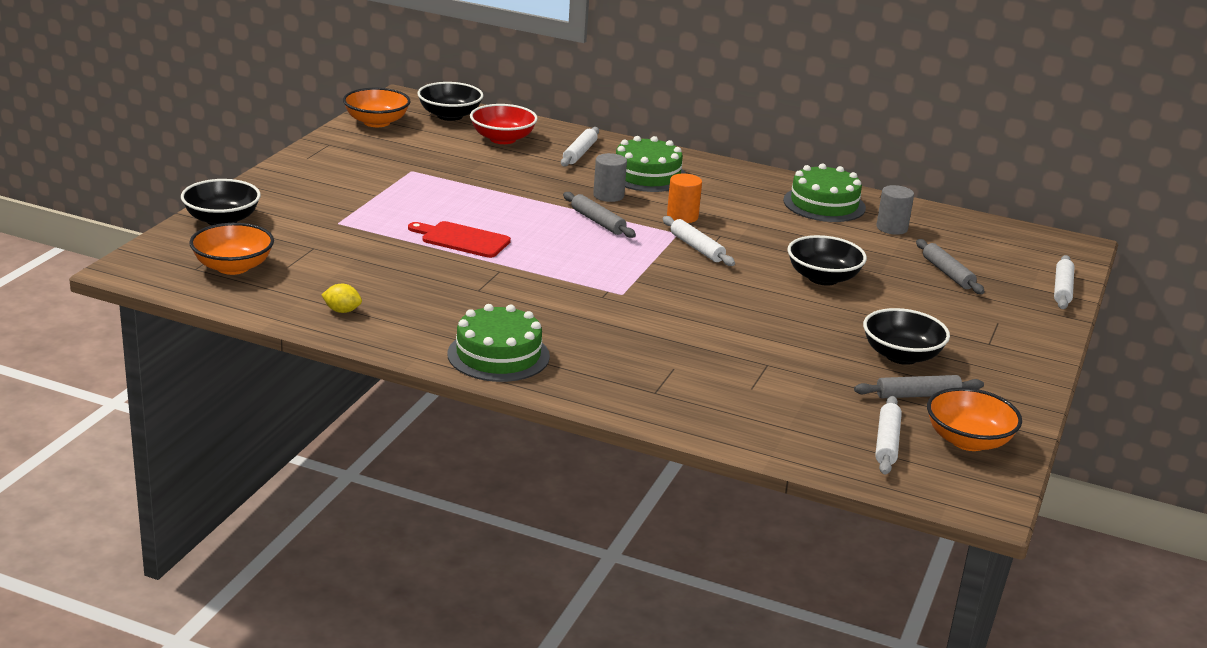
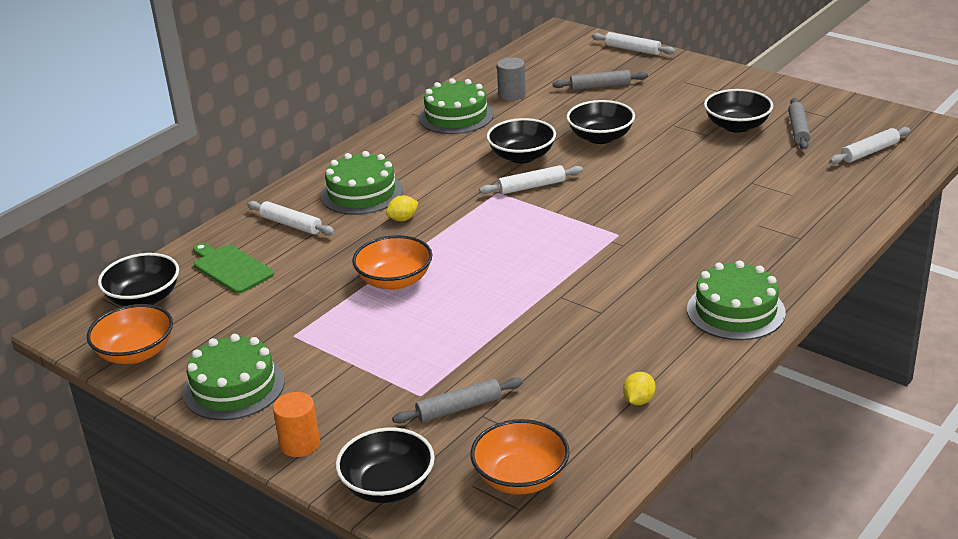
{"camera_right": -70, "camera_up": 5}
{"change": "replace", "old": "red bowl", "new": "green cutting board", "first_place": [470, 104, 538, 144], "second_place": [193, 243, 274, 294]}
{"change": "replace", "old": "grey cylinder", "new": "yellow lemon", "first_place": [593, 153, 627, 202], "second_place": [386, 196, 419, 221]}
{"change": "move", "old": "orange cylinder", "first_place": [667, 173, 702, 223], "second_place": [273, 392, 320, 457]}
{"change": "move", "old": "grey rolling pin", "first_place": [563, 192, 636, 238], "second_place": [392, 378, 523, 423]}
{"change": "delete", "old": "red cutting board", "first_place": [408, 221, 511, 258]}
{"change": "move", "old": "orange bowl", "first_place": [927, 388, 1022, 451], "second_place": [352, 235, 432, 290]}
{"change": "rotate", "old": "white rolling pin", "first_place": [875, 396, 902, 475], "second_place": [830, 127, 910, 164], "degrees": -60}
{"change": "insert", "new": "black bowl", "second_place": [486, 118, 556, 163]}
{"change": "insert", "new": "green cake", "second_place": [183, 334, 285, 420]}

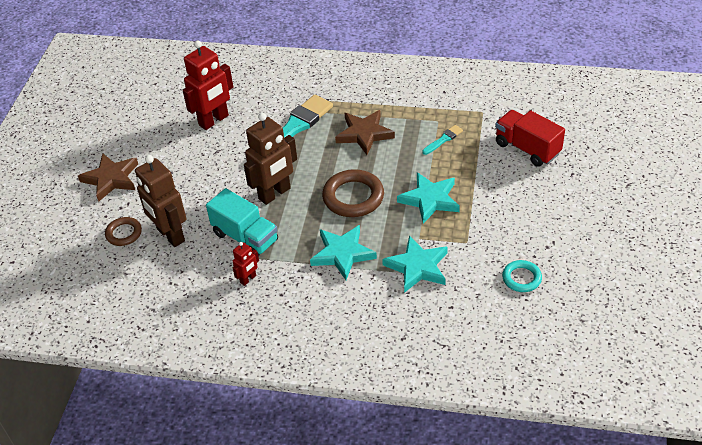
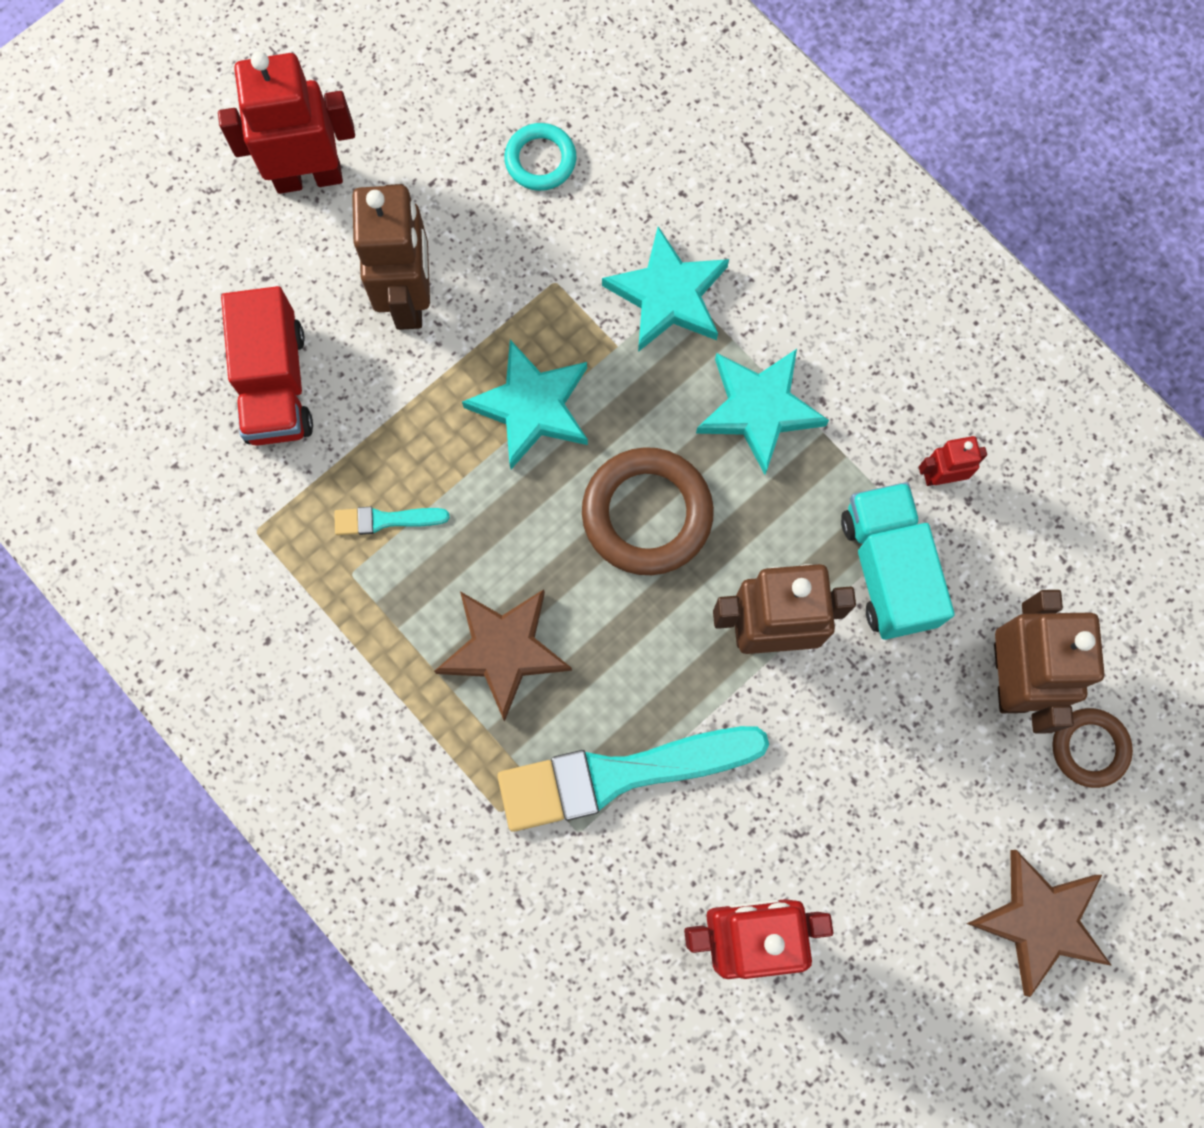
{"camera_right": -145, "camera_up": 30}
{"change": "insert", "new": "red robot", "second_place": [218, 52, 355, 194]}
{"change": "insert", "new": "brown robot", "second_place": [352, 184, 430, 330]}

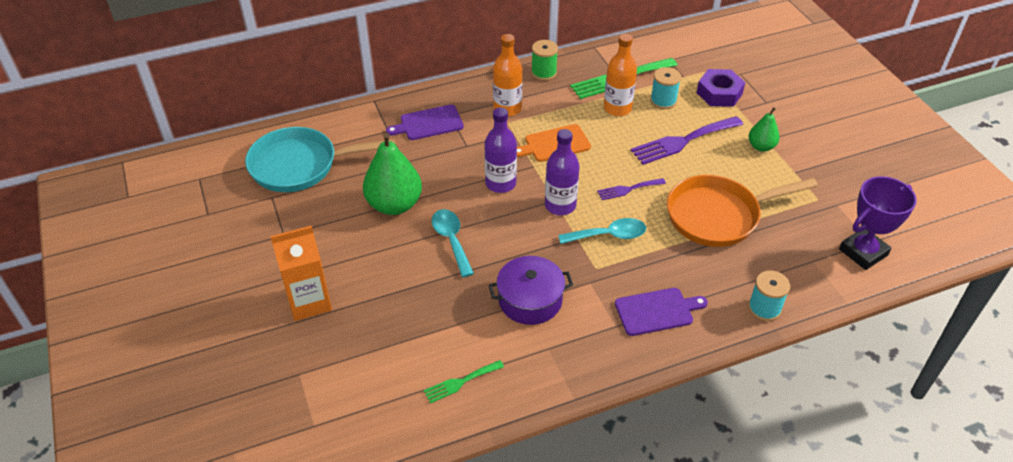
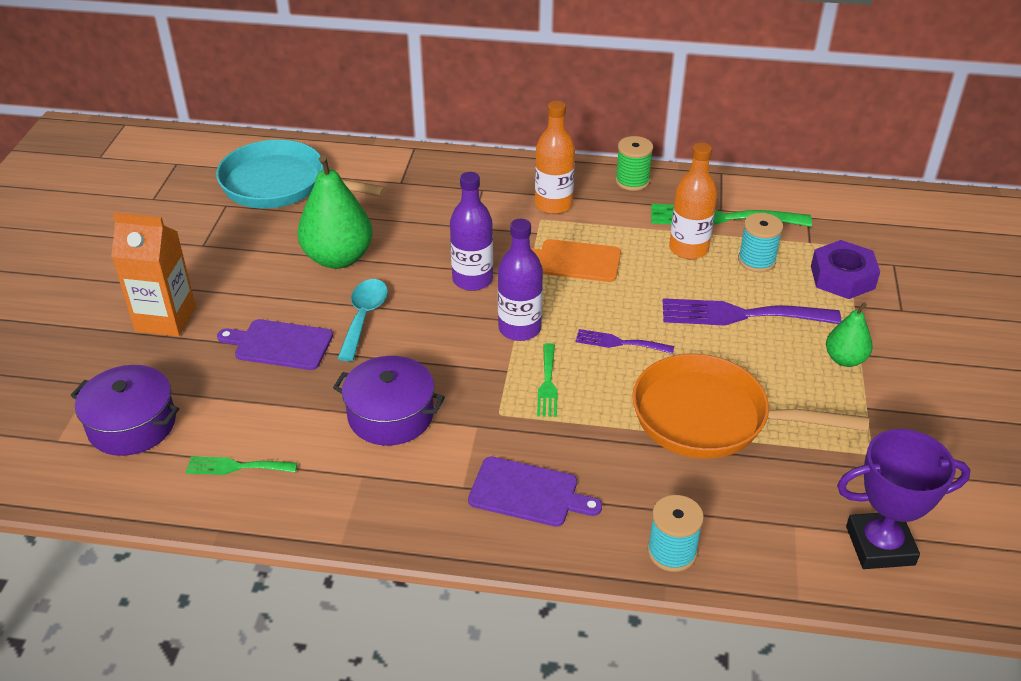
{"camera_right": 30, "camera_up": -5}
{"change": "move", "old": "purple cutting board", "first_place": [386, 105, 464, 140], "second_place": [217, 319, 333, 370]}
{"change": "replace", "old": "turquoise spoon", "new": "green fork", "first_place": [558, 218, 646, 244], "second_place": [537, 343, 558, 417]}
{"change": "insert", "new": "purple pot", "second_place": [71, 365, 179, 456]}

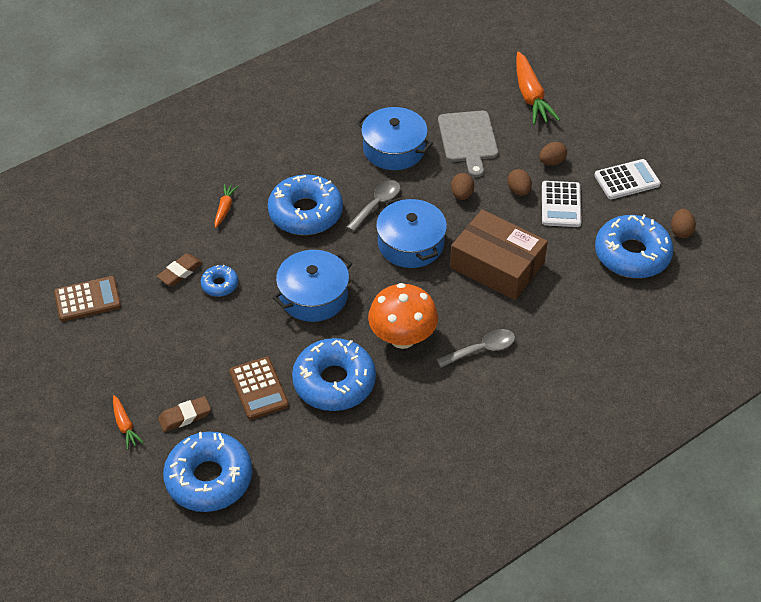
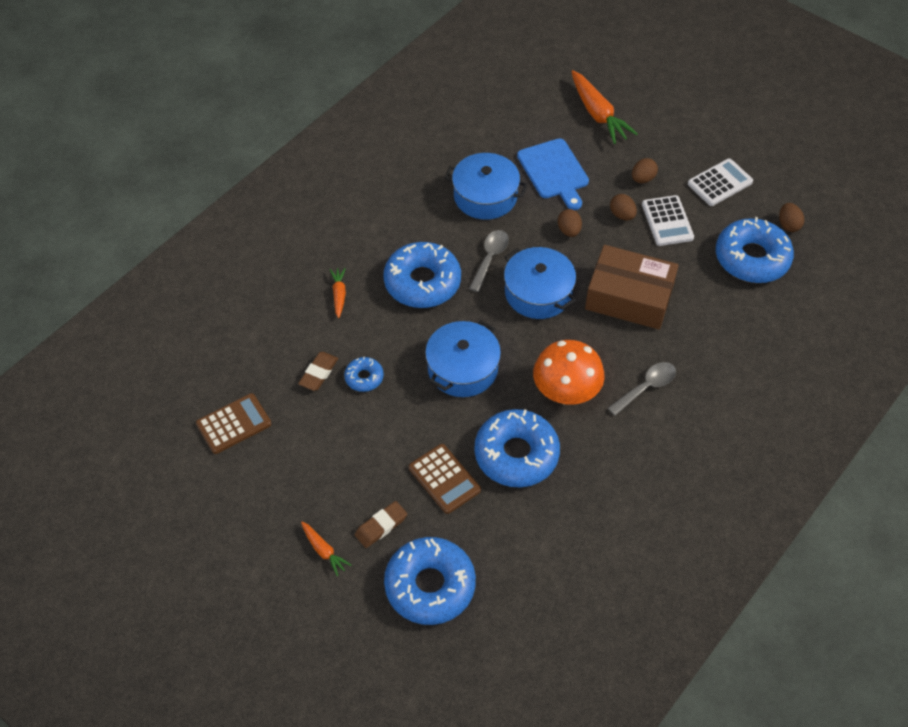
{"camera_right": -15, "camera_up": 5}
{"change": "recolor", "old": "grey cutting board", "new": "blue cutting board", "first_place": [438, 111, 498, 178], "second_place": [517, 138, 589, 210]}

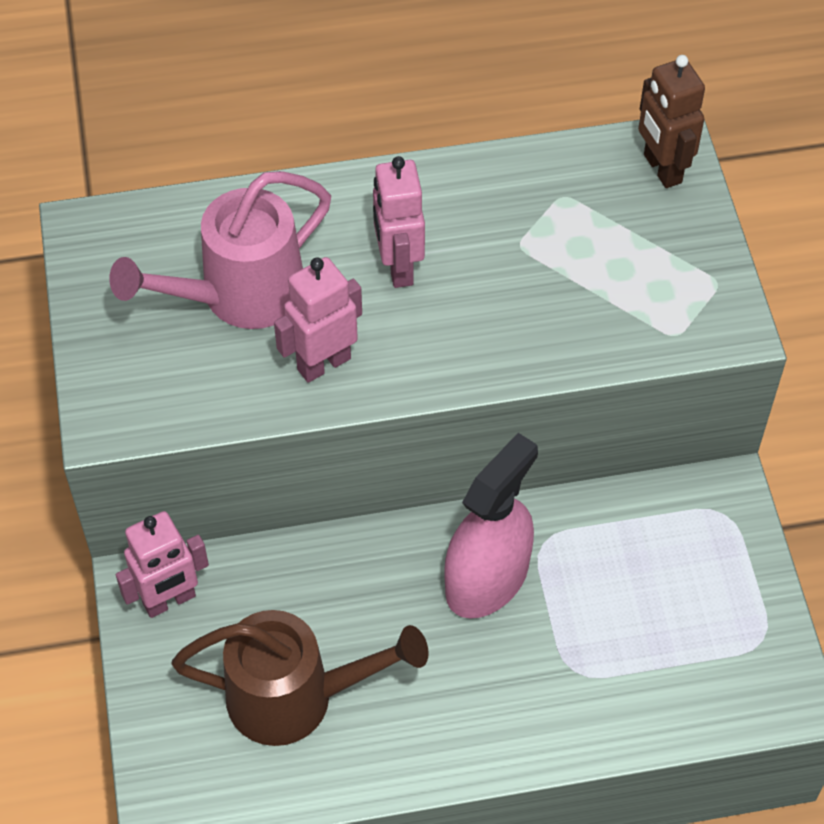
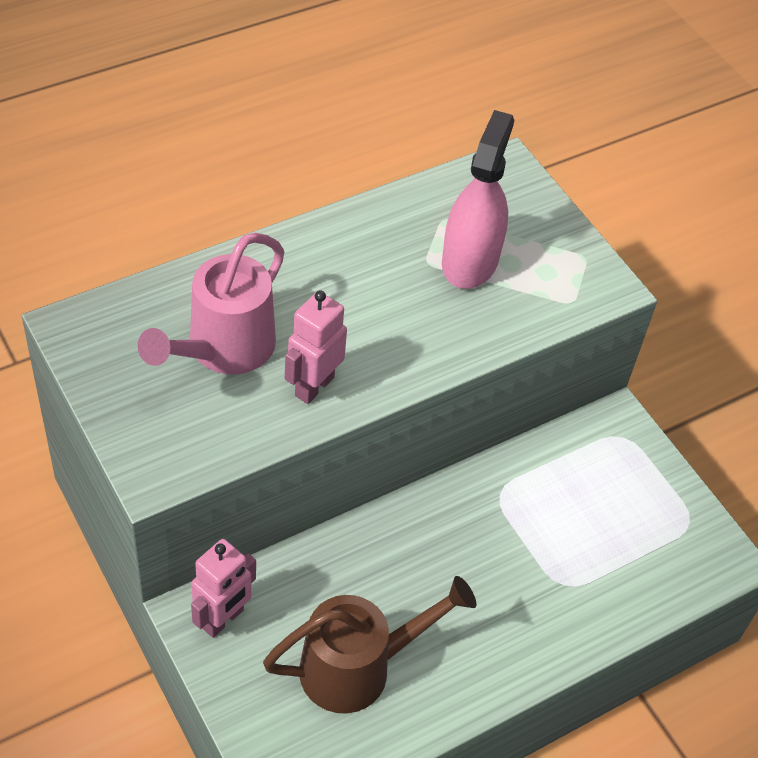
{"camera_right": -25, "camera_up": -5}
{"change": "delete", "old": "brown robot", "first_place": [638, 55, 705, 188]}
{"change": "delete", "old": "pink robot", "first_place": [373, 156, 425, 288]}
{"change": "move", "old": "pink spray bottle", "first_place": [444, 433, 538, 619], "second_place": [442, 110, 514, 289]}

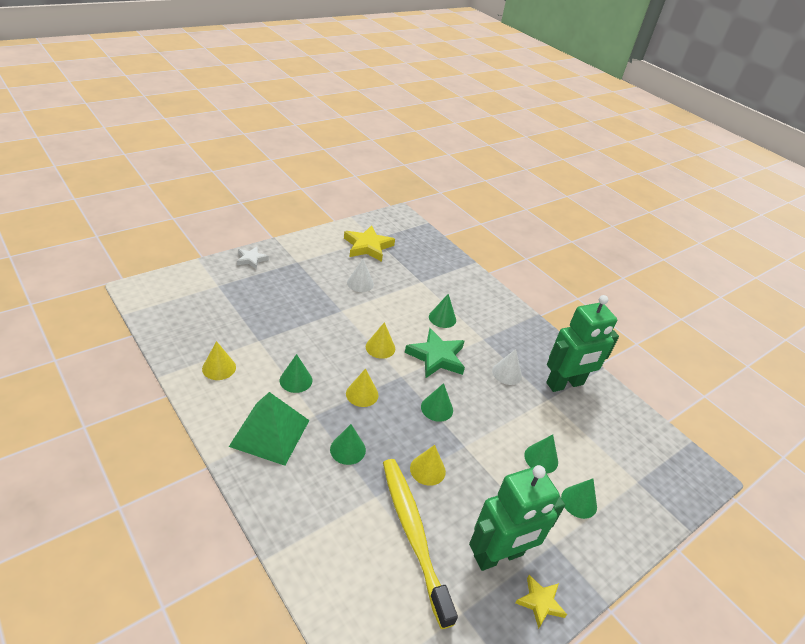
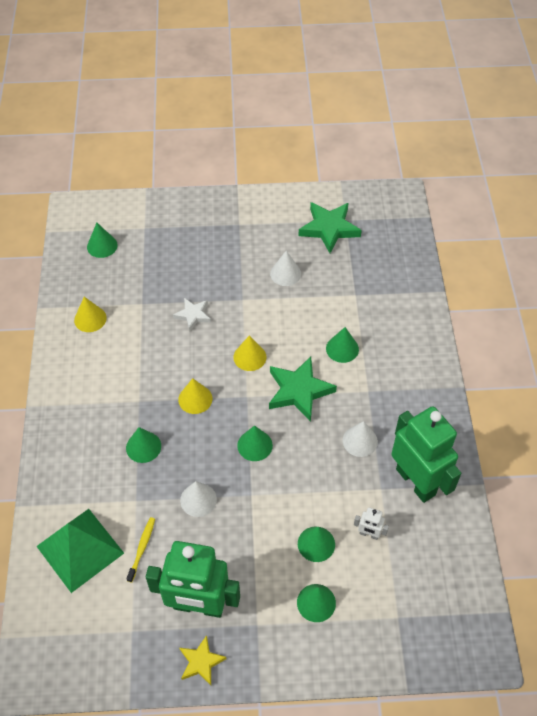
{"camera_right": 40, "camera_up": 15}
{"change": "recolor", "old": "yellow star", "new": "green star", "first_place": [344, 225, 395, 262], "second_place": [298, 202, 362, 253]}
{"change": "move", "old": "white star", "first_place": [237, 247, 269, 269], "second_place": [173, 298, 211, 331]}
{"change": "rotate", "old": "green robot", "first_place": [546, 295, 619, 392], "second_place": [391, 406, 461, 503], "degrees": -135}
{"change": "move", "old": "green cone", "first_place": [280, 354, 312, 393], "second_place": [87, 223, 118, 258]}
{"change": "move", "old": "green pyramid", "first_place": [229, 392, 309, 466], "second_place": [36, 509, 124, 593]}
{"change": "recolor", "old": "yellow cone", "new": "white cone", "first_place": [410, 445, 446, 486], "second_place": [180, 481, 217, 517]}
{"change": "resize", "old": "yellow toothbrush", "first_place": [383, 459, 458, 629], "second_place": [126, 517, 155, 583], "factor": 0.4}
{"change": "insert", "new": "white robot", "second_place": [354, 507, 389, 540]}

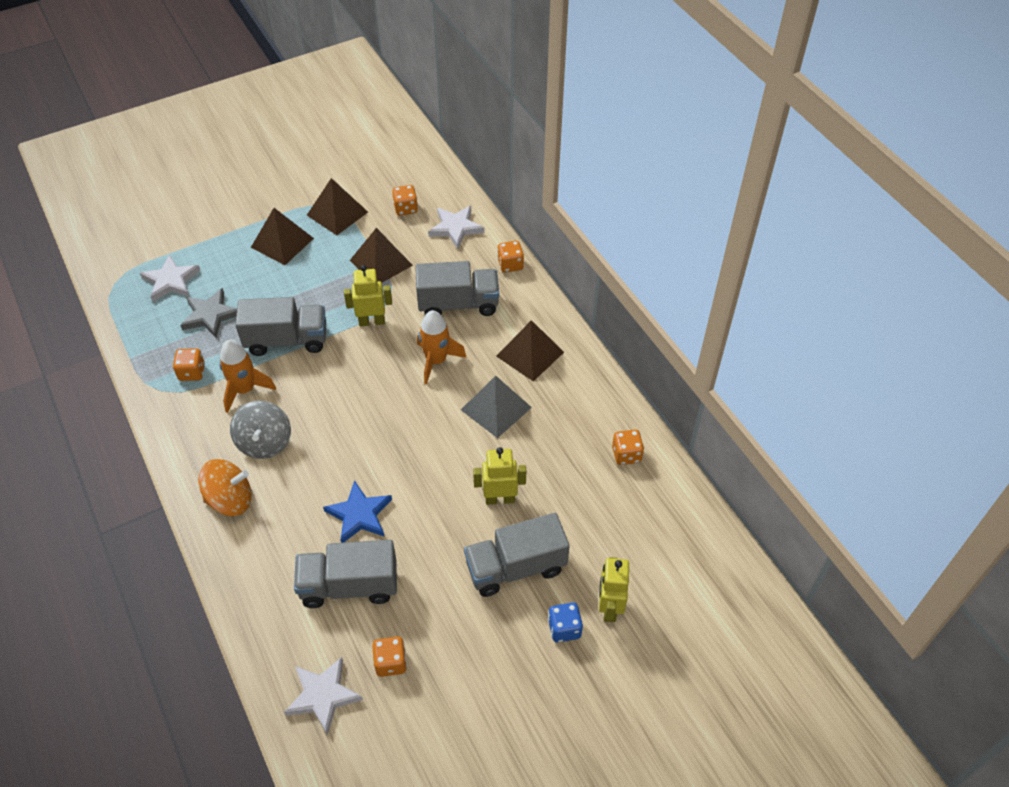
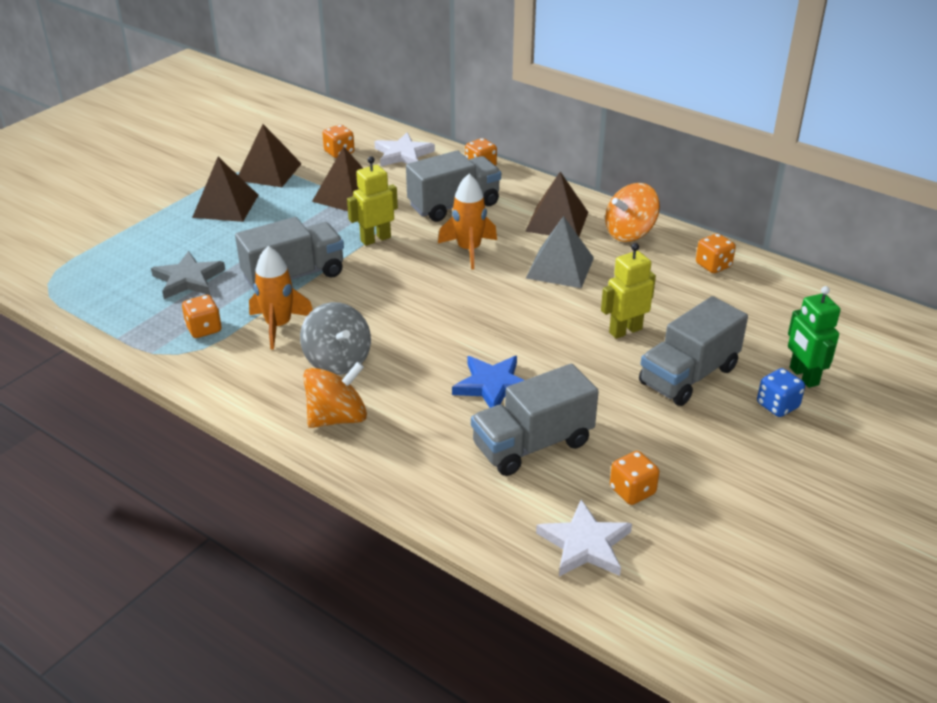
{"camera_right": -25, "camera_up": -15}
{"change": "delete", "old": "white star", "first_place": [140, 254, 201, 302]}
{"change": "recolor", "old": "yellow robot", "new": "green robot", "first_place": [599, 557, 629, 622], "second_place": [788, 286, 841, 388]}
{"change": "insert", "new": "orange spinning top", "second_place": [605, 183, 660, 242]}

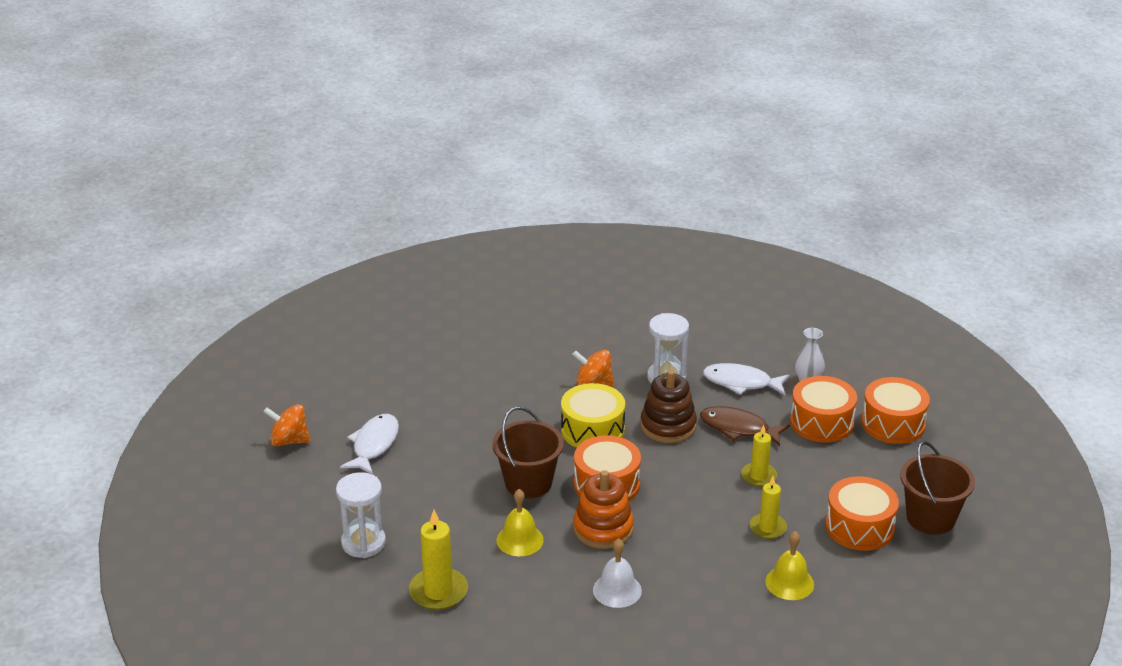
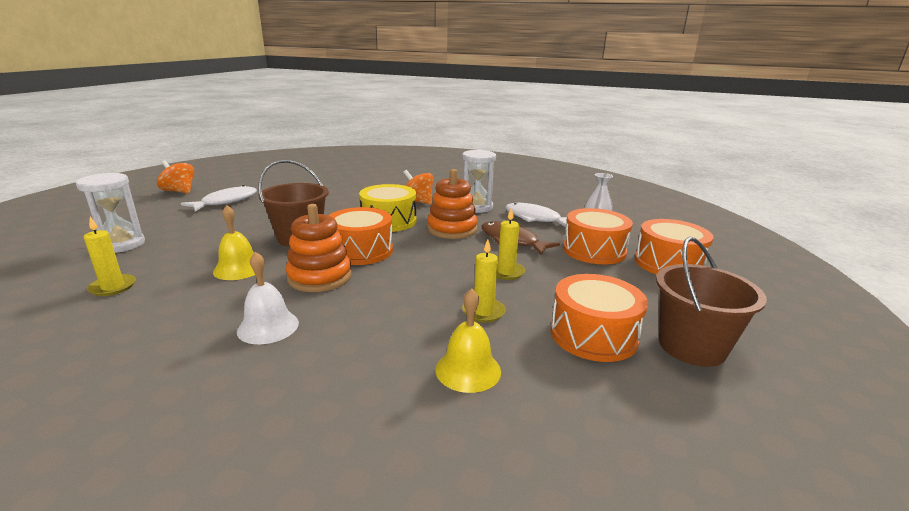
{"camera_right": 20, "camera_up": -10}
{"change": "recolor", "old": "brown stacking toy", "new": "orange stacking toy", "first_place": [641, 370, 697, 443], "second_place": [427, 169, 478, 239]}
{"change": "resize", "old": "yellow candle", "first_place": [409, 510, 468, 610], "second_place": [84, 217, 136, 296], "factor": 0.66}

